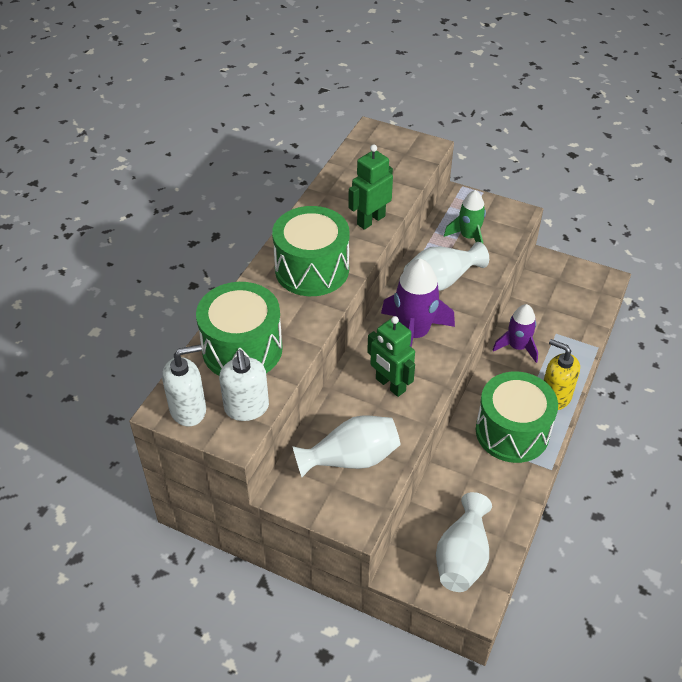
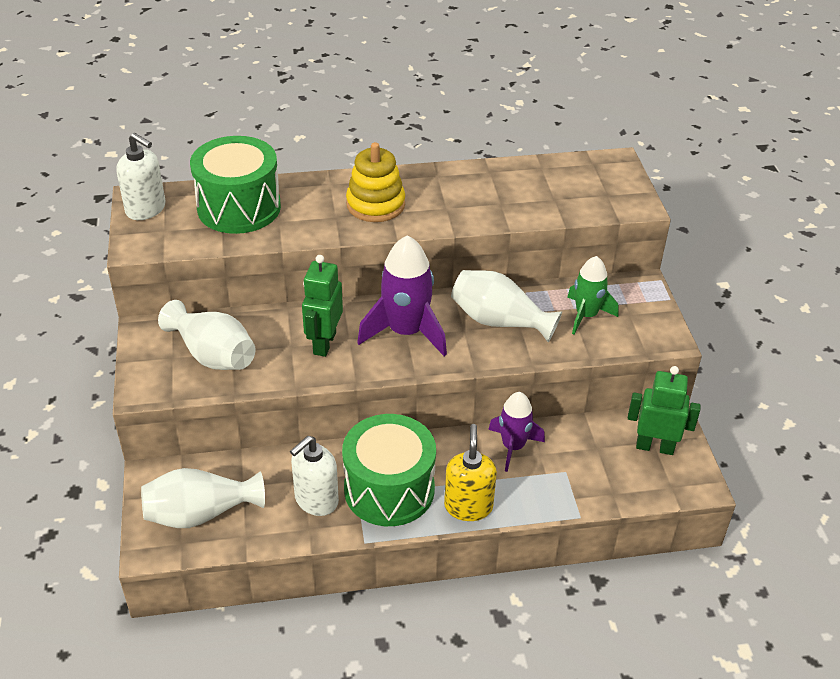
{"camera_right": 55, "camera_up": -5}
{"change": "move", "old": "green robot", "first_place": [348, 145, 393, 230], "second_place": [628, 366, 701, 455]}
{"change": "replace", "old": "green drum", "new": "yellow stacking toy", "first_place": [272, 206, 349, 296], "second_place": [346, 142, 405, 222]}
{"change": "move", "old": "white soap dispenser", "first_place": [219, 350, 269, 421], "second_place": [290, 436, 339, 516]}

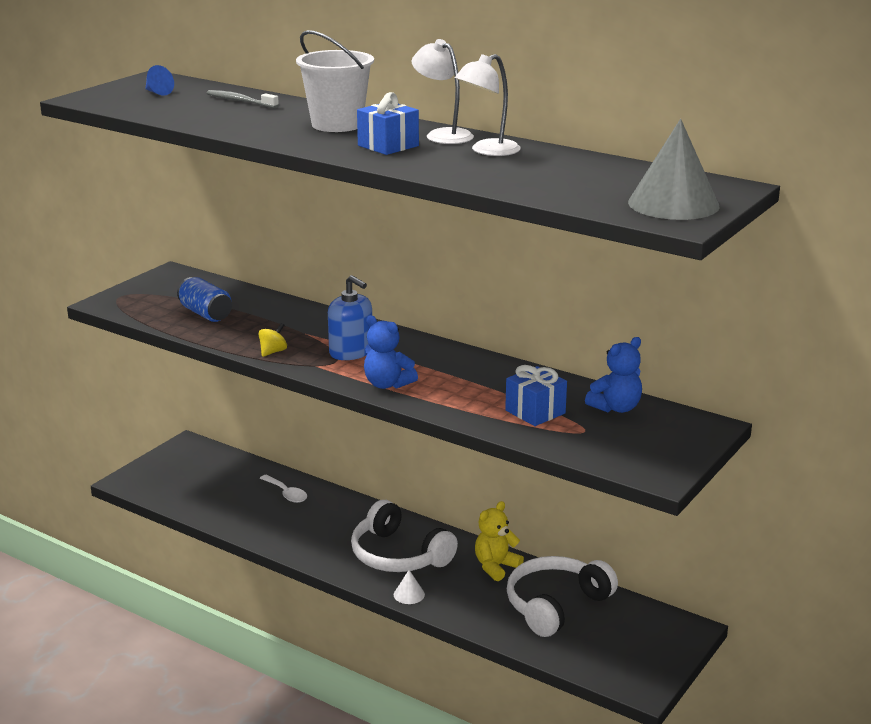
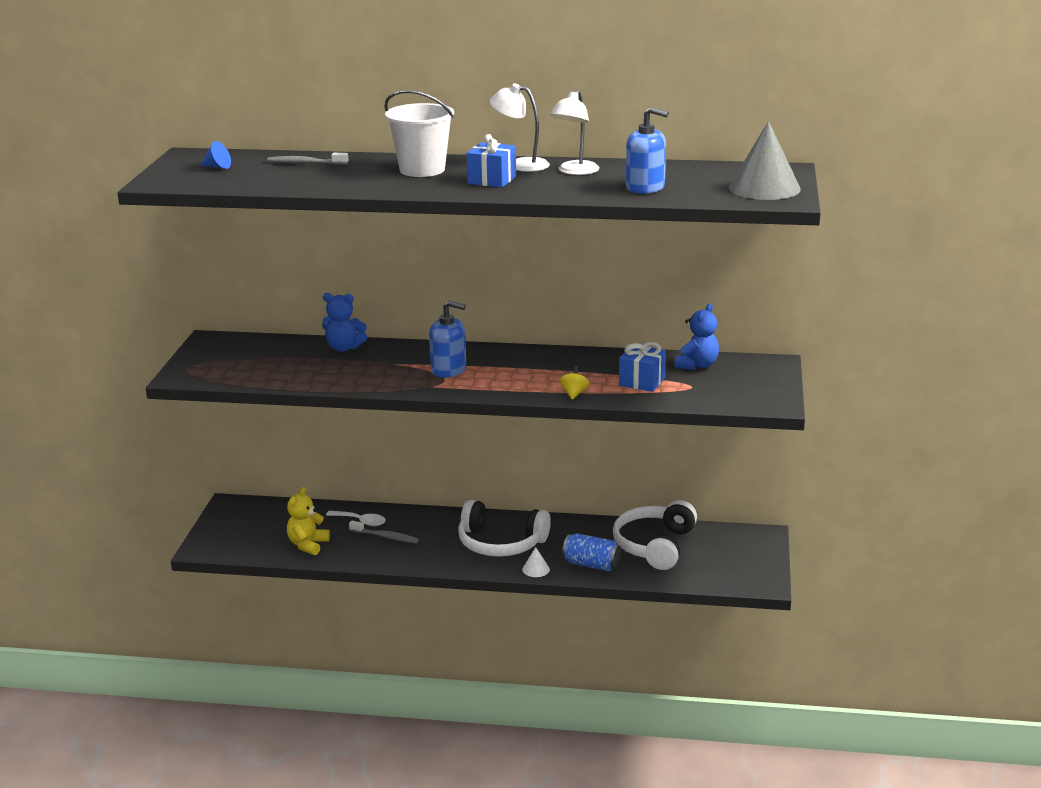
{"camera_right": -25, "camera_up": 0}
{"change": "move", "old": "blue can", "first_place": [177, 277, 232, 322], "second_place": [562, 533, 621, 571]}
{"change": "move", "old": "blue teddy bear", "first_place": [364, 315, 418, 389], "second_place": [322, 293, 367, 352]}
{"change": "move", "old": "yellow spinning top", "first_place": [259, 323, 287, 357], "second_place": [560, 366, 589, 399]}
{"change": "move", "old": "yellow teddy bear", "first_place": [475, 501, 524, 581], "second_place": [287, 486, 330, 555]}
{"change": "insert", "new": "blue soap dispenser", "second_place": [626, 107, 669, 194]}
{"change": "insert", "new": "grey toothbrush", "second_place": [349, 521, 419, 543]}

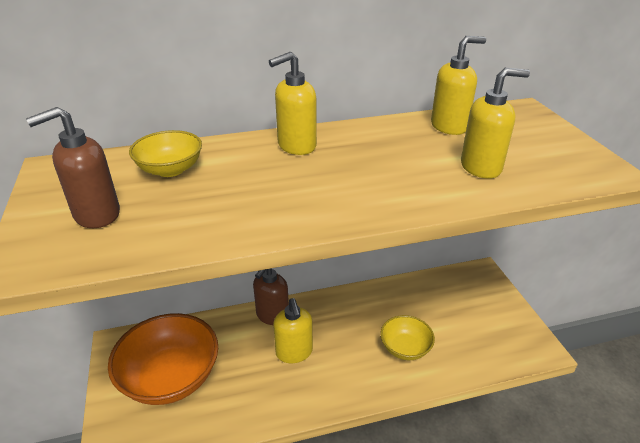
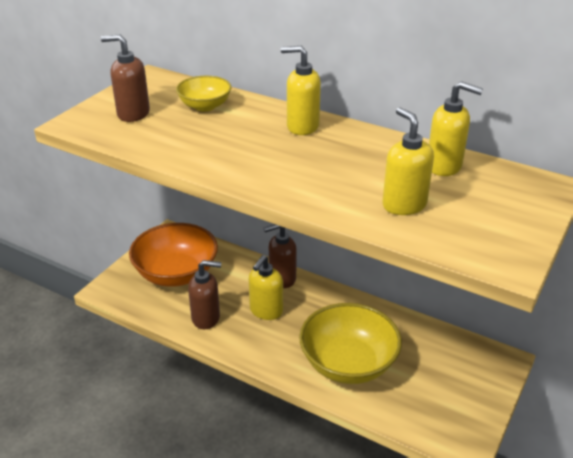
{"camera_right": 45, "camera_up": 0}
{"change": "rotate", "old": "yellow soap dispenser", "first_place": [461, 68, 530, 179], "second_place": [382, 107, 434, 215], "degrees": -150}
{"change": "resize", "old": "yellow bowl", "first_place": [380, 315, 435, 360], "second_place": [299, 303, 402, 384], "factor": 1.84}
{"change": "insert", "new": "brown soap dispenser", "second_place": [188, 260, 222, 329]}

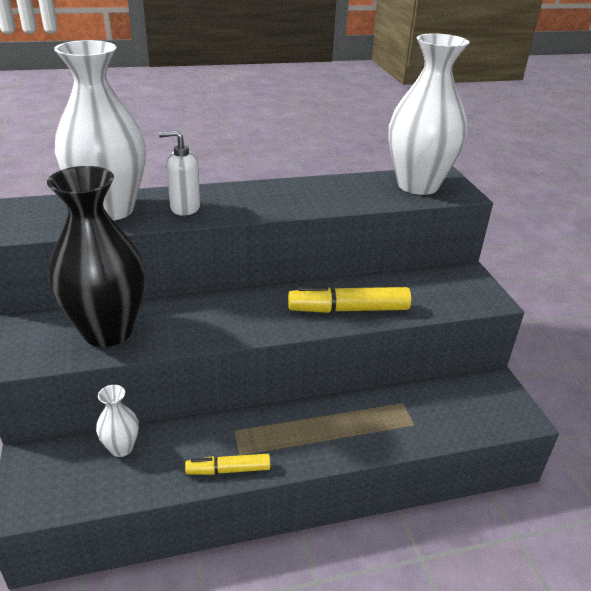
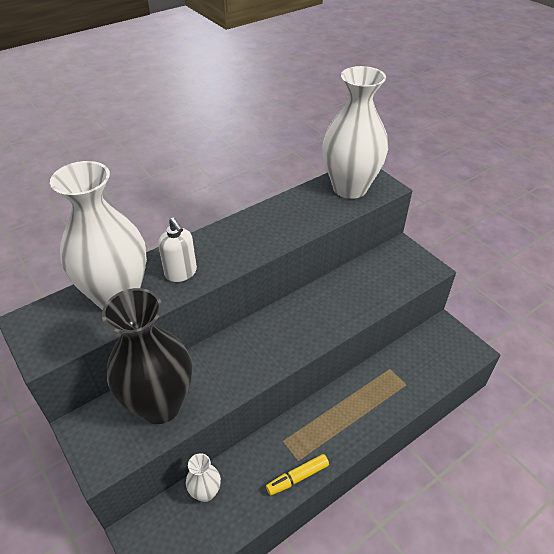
{"camera_right": -20, "camera_up": 10}
{"change": "rotate", "old": "white soap dispenser", "first_place": [159, 130, 200, 216], "second_place": [158, 218, 197, 282], "degrees": -105}
{"change": "delete", "old": "yellow marker", "first_place": [288, 286, 411, 313]}

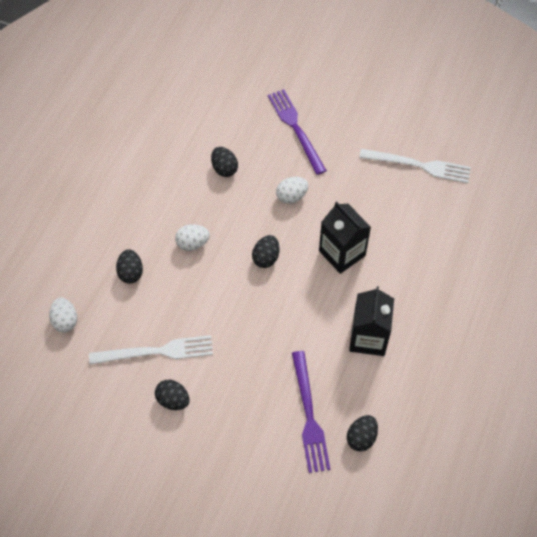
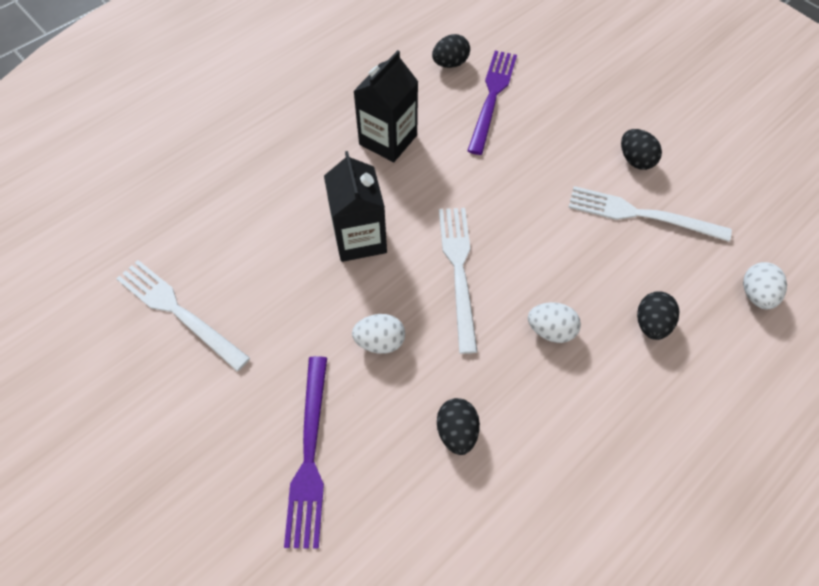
{"camera_right": -155, "camera_up": 0}
{"change": "replace", "old": "black egg", "new": "white fork", "first_place": [252, 235, 279, 268], "second_place": [439, 208, 478, 354]}

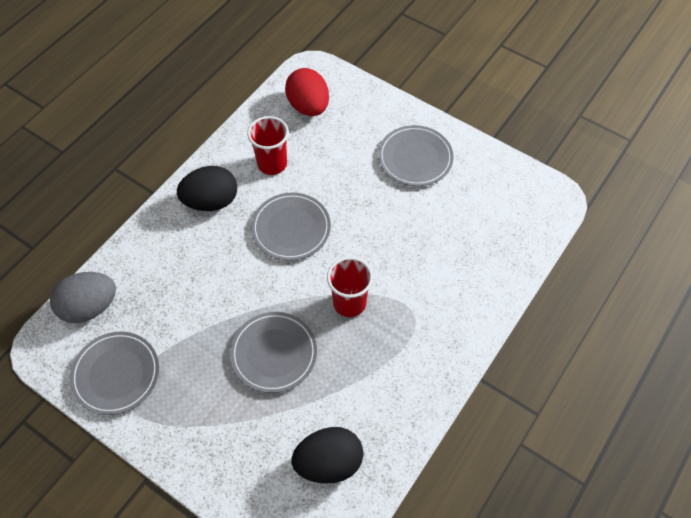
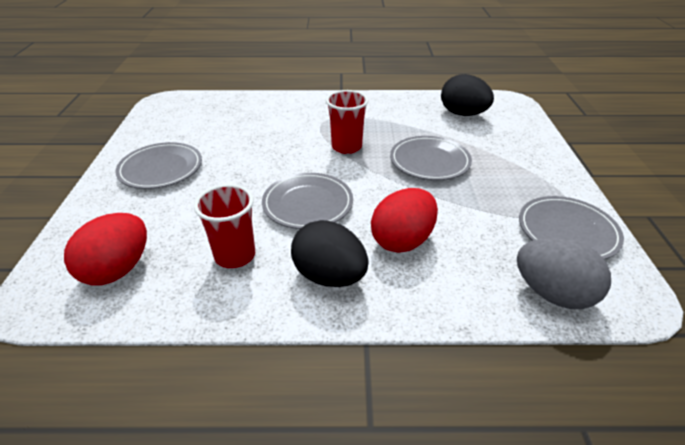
{"camera_right": -125, "camera_up": -20}
{"change": "insert", "new": "red egg", "second_place": [371, 188, 438, 253]}

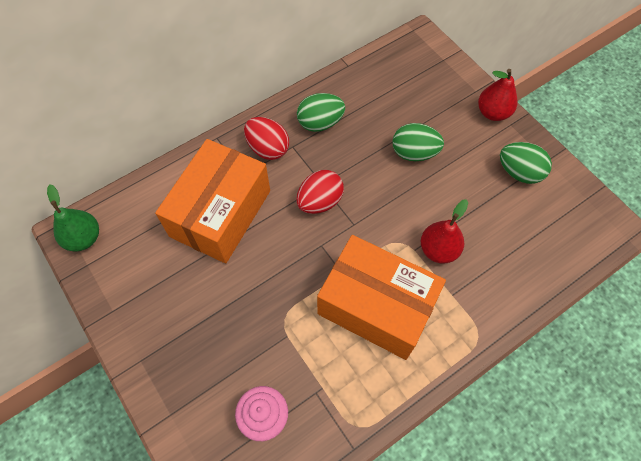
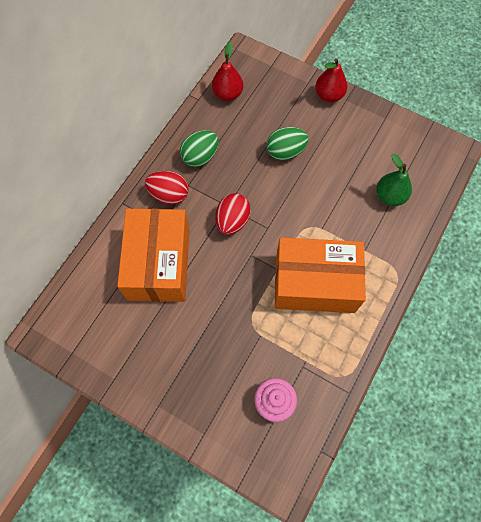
{"camera_right": -25, "camera_up": 5}
{"change": "delete", "old": "green egg", "first_place": [500, 142, 552, 184]}
{"change": "move", "old": "green pear", "first_place": [47, 184, 99, 251], "second_place": [376, 154, 412, 206]}
{"change": "move", "old": "red pear", "first_place": [421, 199, 468, 264], "second_place": [212, 42, 243, 101]}

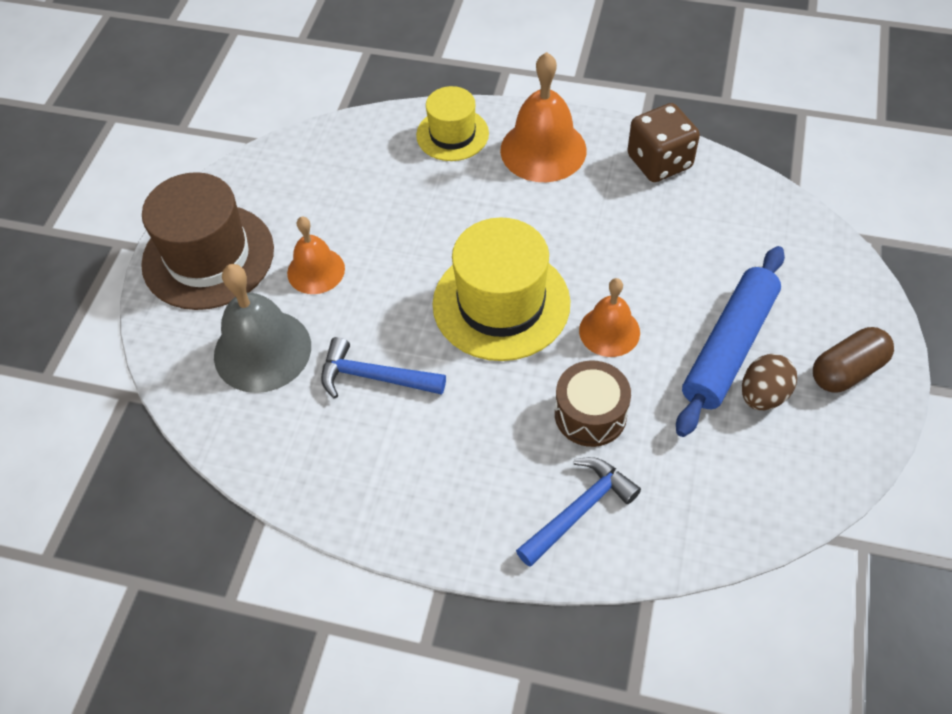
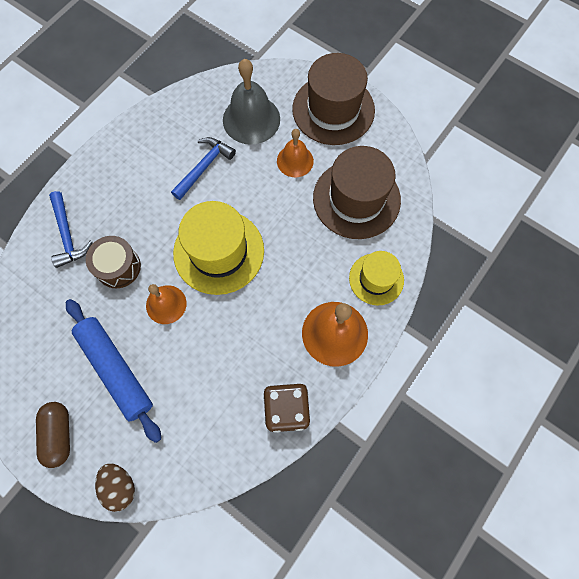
{"camera_right": 110, "camera_up": 15}
{"change": "move", "old": "brown egg", "first_place": [742, 354, 797, 410], "second_place": [95, 463, 135, 512]}
{"change": "insert", "new": "brown hat", "second_place": [313, 146, 401, 239]}

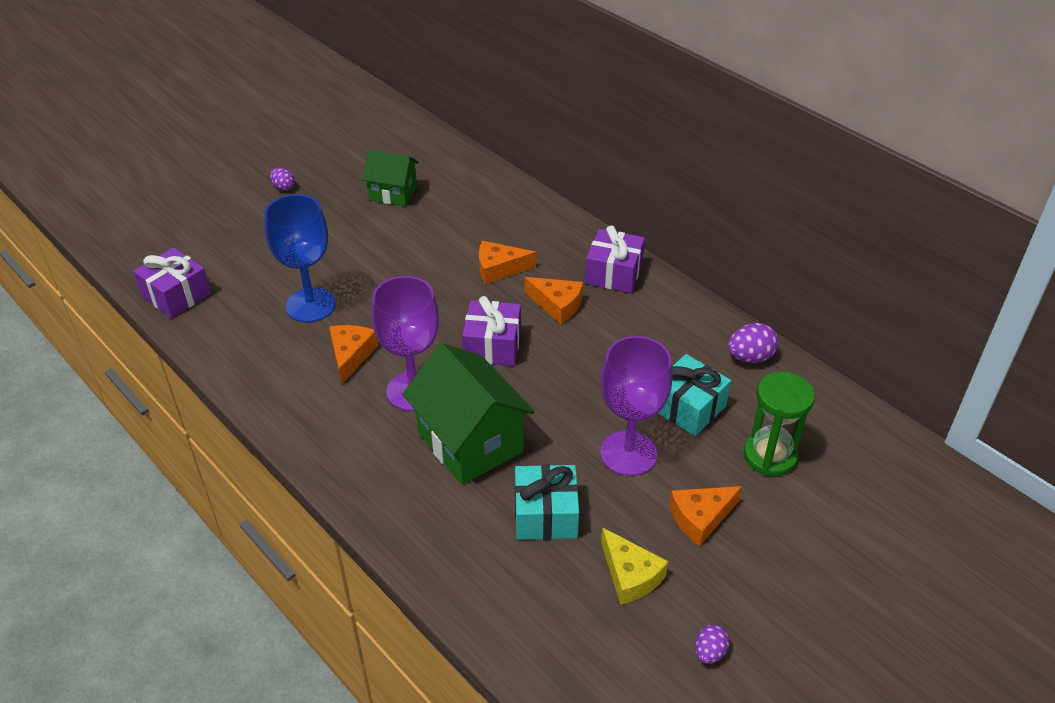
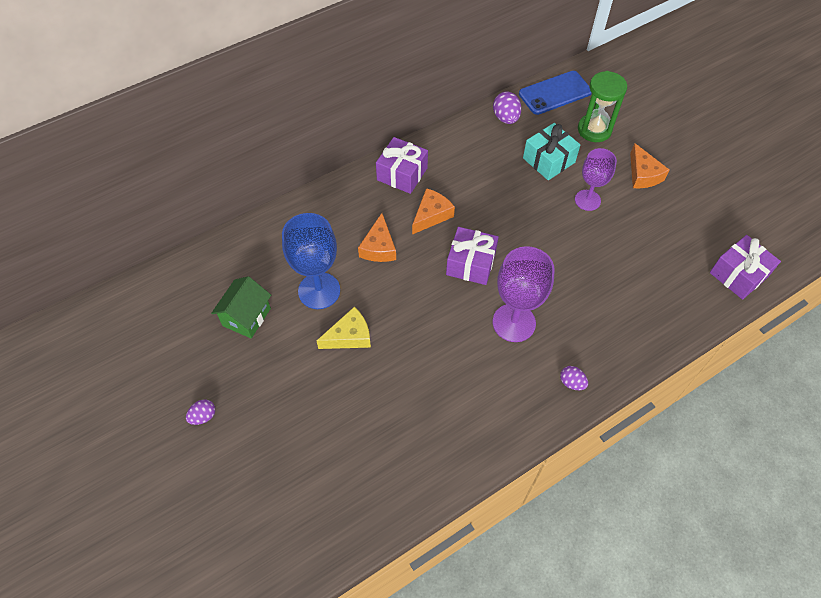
{"camera_right": -80, "camera_up": 15}
{"change": "move", "old": "blue goblet", "first_place": [264, 194, 336, 322], "second_place": [282, 213, 340, 309]}
{"change": "move", "old": "purple gift", "first_place": [133, 247, 211, 318], "second_place": [710, 235, 781, 300]}
{"change": "delete", "old": "orange cheese", "first_place": [329, 325, 378, 384]}
{"change": "resize", "old": "purple goblet", "first_place": [600, 336, 673, 476], "second_place": [575, 148, 617, 211], "factor": 0.66}
{"change": "delete", "old": "green house", "first_place": [402, 343, 535, 485]}
{"change": "delete", "old": "turquoise gift", "first_place": [515, 464, 579, 540]}
{"change": "move", "old": "yellow cheese", "first_place": [601, 527, 668, 605], "second_place": [317, 307, 371, 349]}
{"change": "move", "old": "purple egg", "first_place": [695, 624, 730, 664], "second_place": [560, 366, 588, 390]}
{"change": "insert", "new": "blue phone", "second_place": [519, 71, 592, 115]}

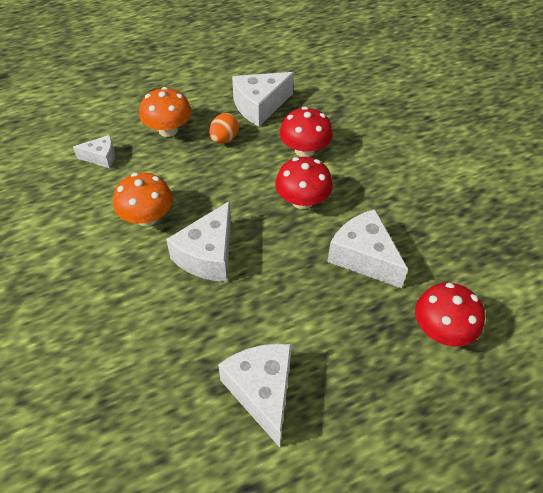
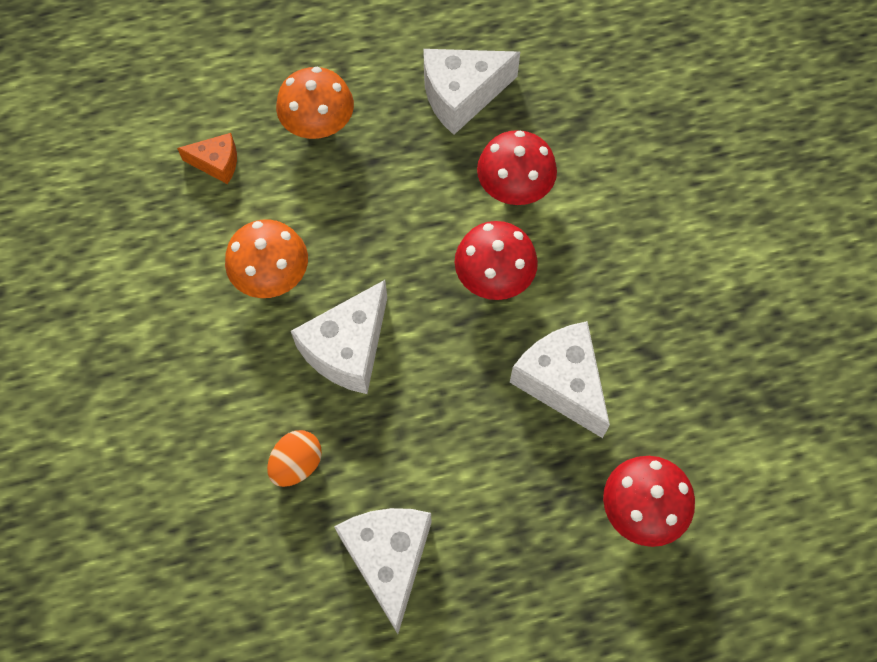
{"camera_right": 10, "camera_up": 15}
{"change": "move", "old": "orange egg", "first_place": [209, 113, 239, 143], "second_place": [267, 430, 322, 487]}
{"change": "recolor", "old": "white cheese", "new": "orange cheese", "first_place": [73, 135, 115, 168], "second_place": [177, 133, 237, 184]}

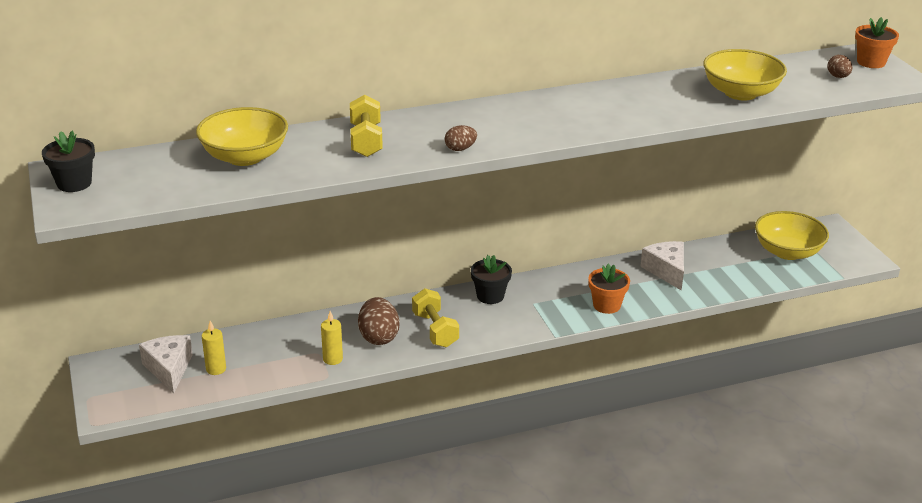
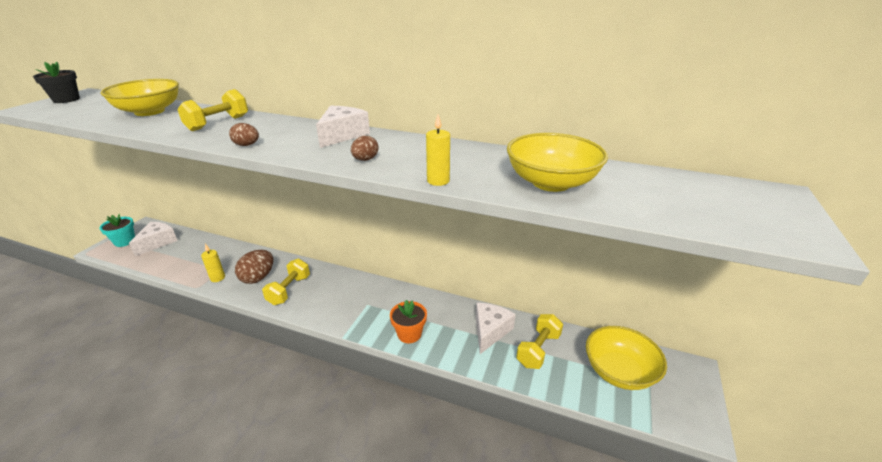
{"camera_right": 40, "camera_up": 0}
{"change": "delete", "old": "orange flower pot", "first_place": [855, 17, 899, 68]}
{"change": "move", "old": "brown egg", "first_place": [827, 55, 852, 78], "second_place": [351, 136, 379, 161]}
{"change": "delete", "old": "black flower pot", "first_place": [471, 255, 512, 304]}
{"change": "move", "old": "yellow candle", "first_place": [202, 321, 226, 375], "second_place": [426, 114, 450, 186]}
{"change": "insert", "new": "white cheese", "second_place": [316, 106, 370, 148]}
{"change": "insert", "new": "turquoise flower pot", "second_place": [99, 214, 135, 247]}
{"change": "insert", "new": "yellow dumbbell", "second_place": [516, 314, 563, 369]}

